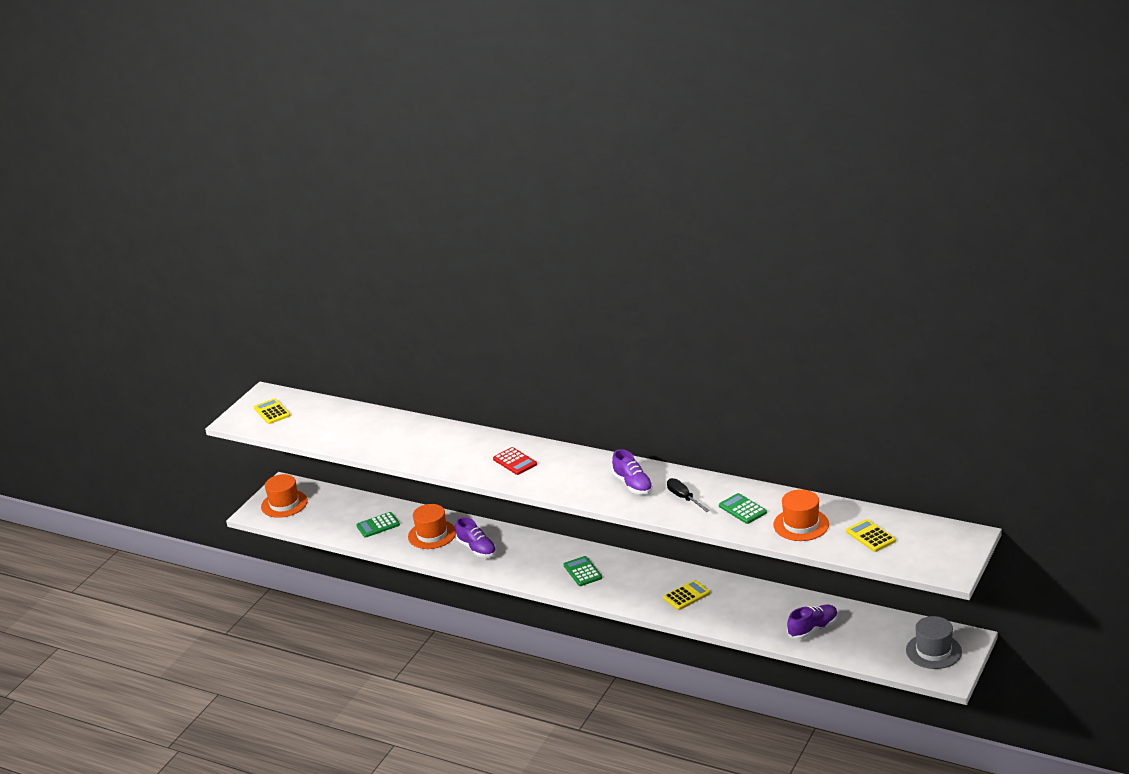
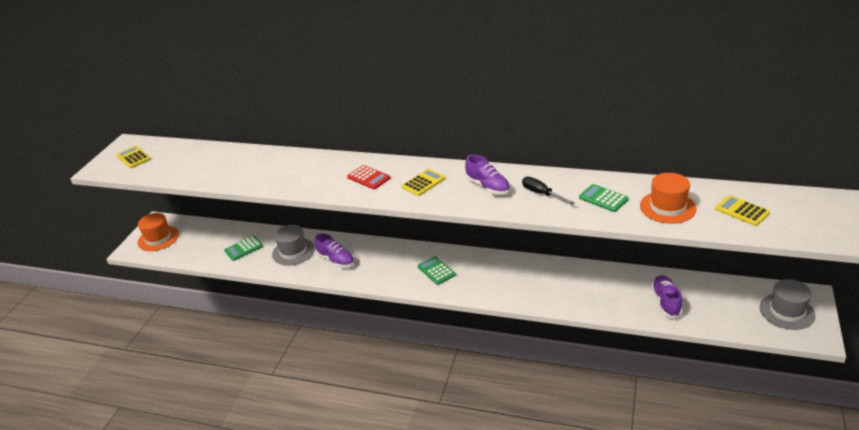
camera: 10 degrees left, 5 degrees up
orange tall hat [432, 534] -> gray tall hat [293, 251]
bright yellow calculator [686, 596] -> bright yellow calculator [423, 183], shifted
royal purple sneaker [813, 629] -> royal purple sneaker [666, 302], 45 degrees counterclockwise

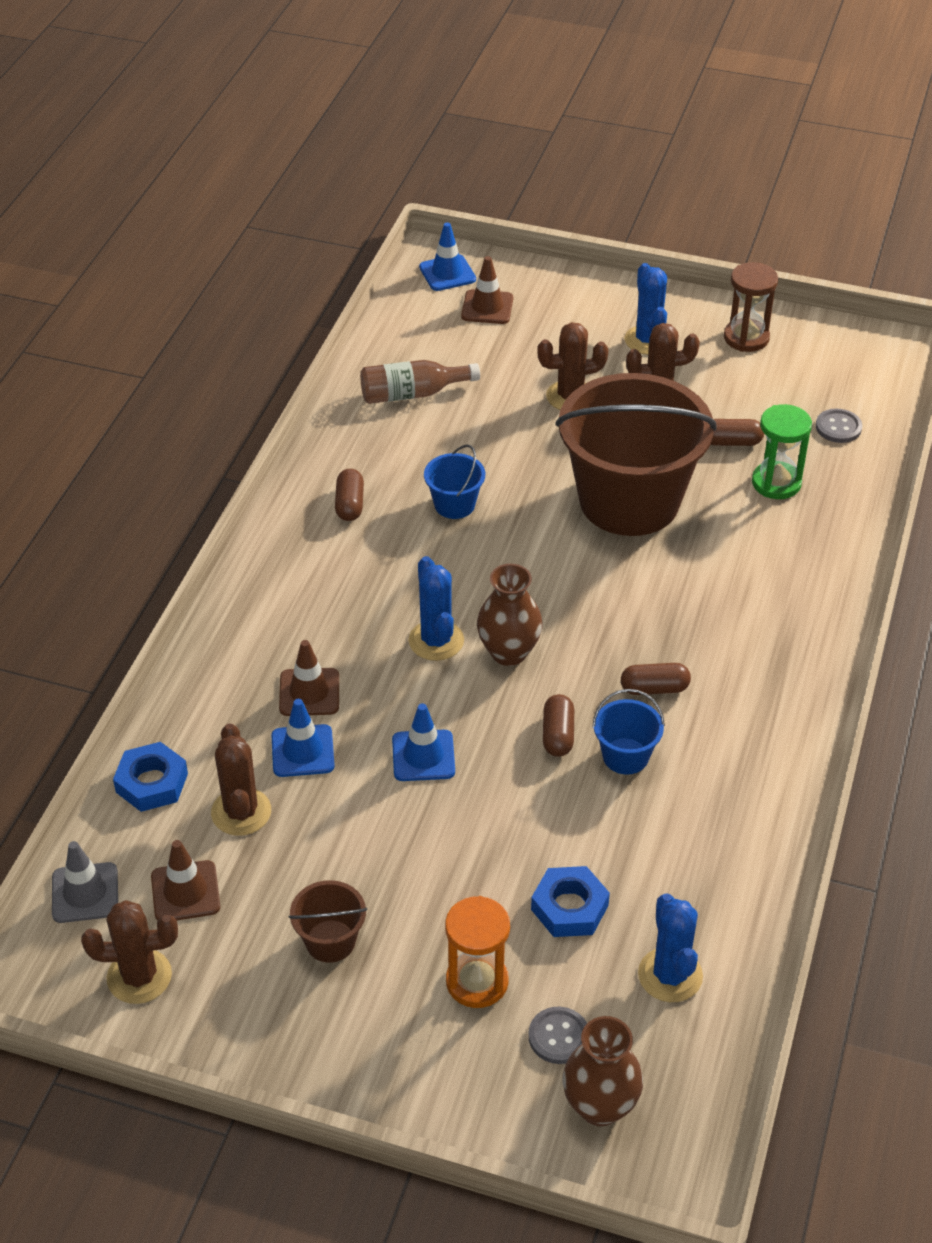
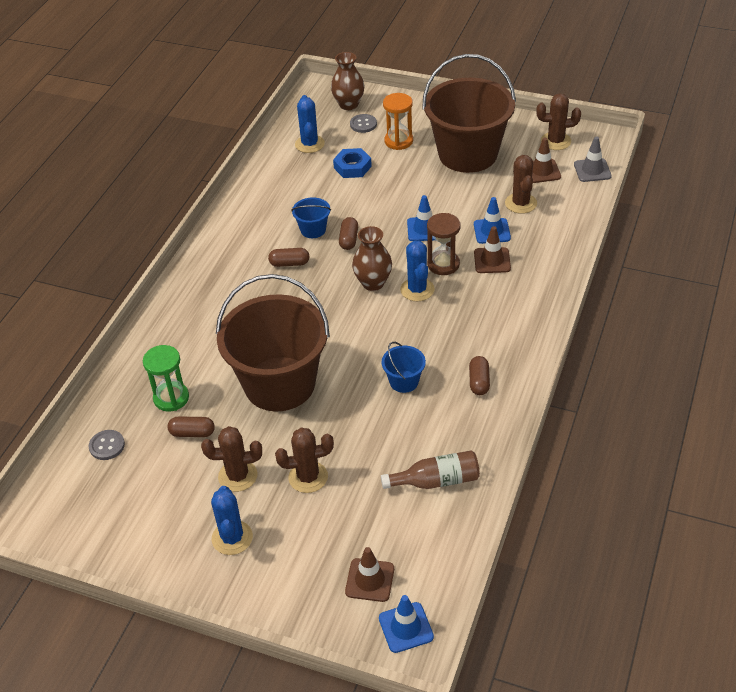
camera: 175 degrees left, 0 degrees up
dark brown sand timer [746, 338] -> dark brown sand timer [443, 264], shifted
cobalt nut [152, 783] -> none
dark brown bucket [330, 941] -> dark brown bucket [468, 154], x2.46

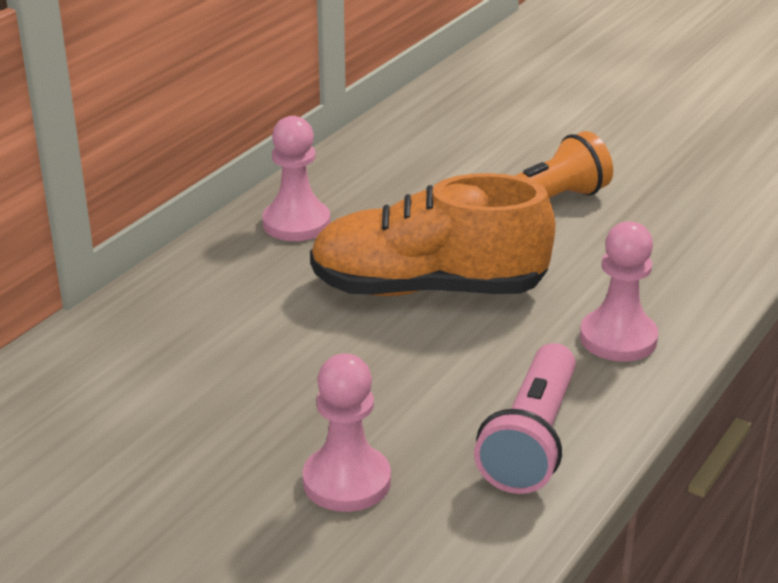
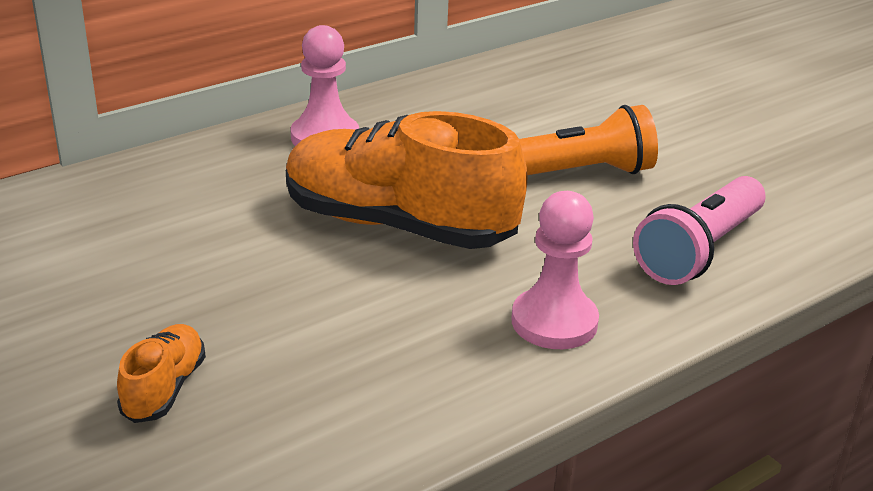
camera: 20 degrees right, 0 degrees up
rosy torch [530, 440] -> rosy torch [699, 250], shifted
rosy game pawn [346, 481] -> orange sneaker [164, 389]

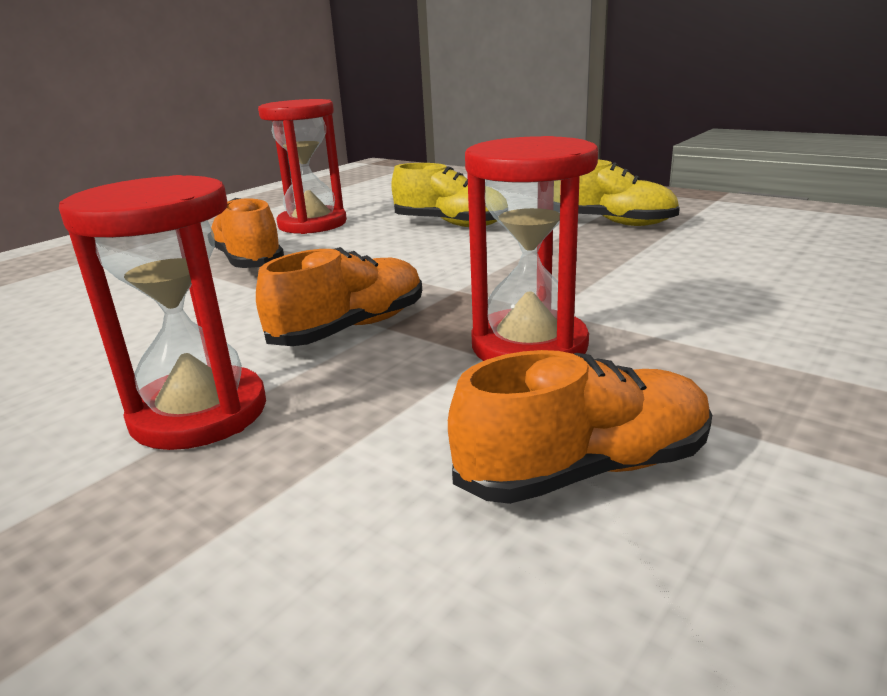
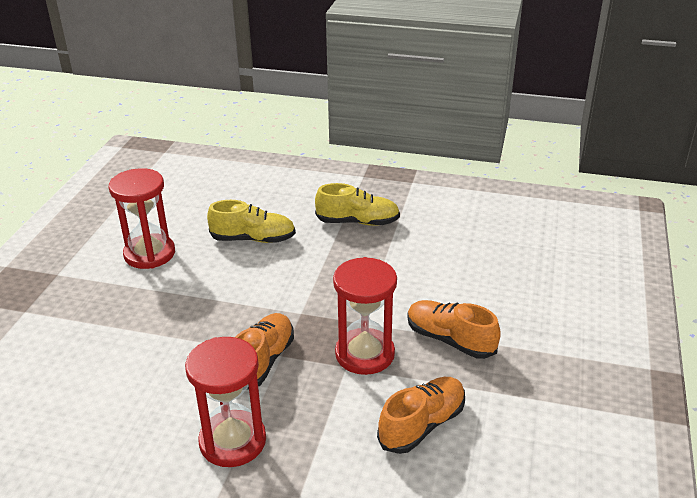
camera: 25 degrees left, 10 degrees up
orange sneaker [248, 261] -> orange sneaker [450, 340], shifted

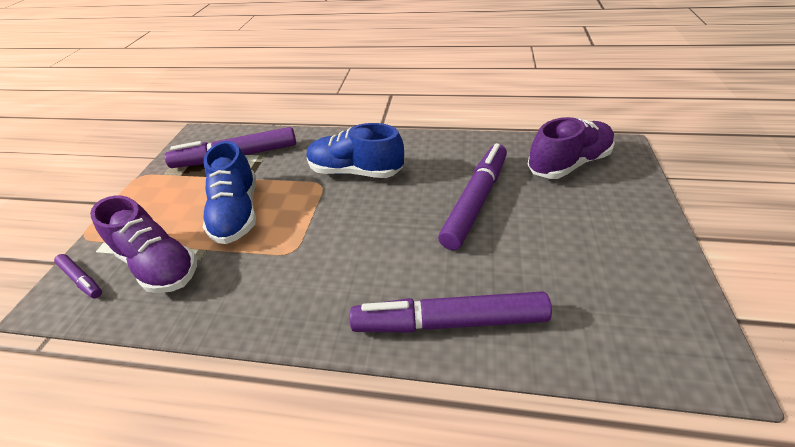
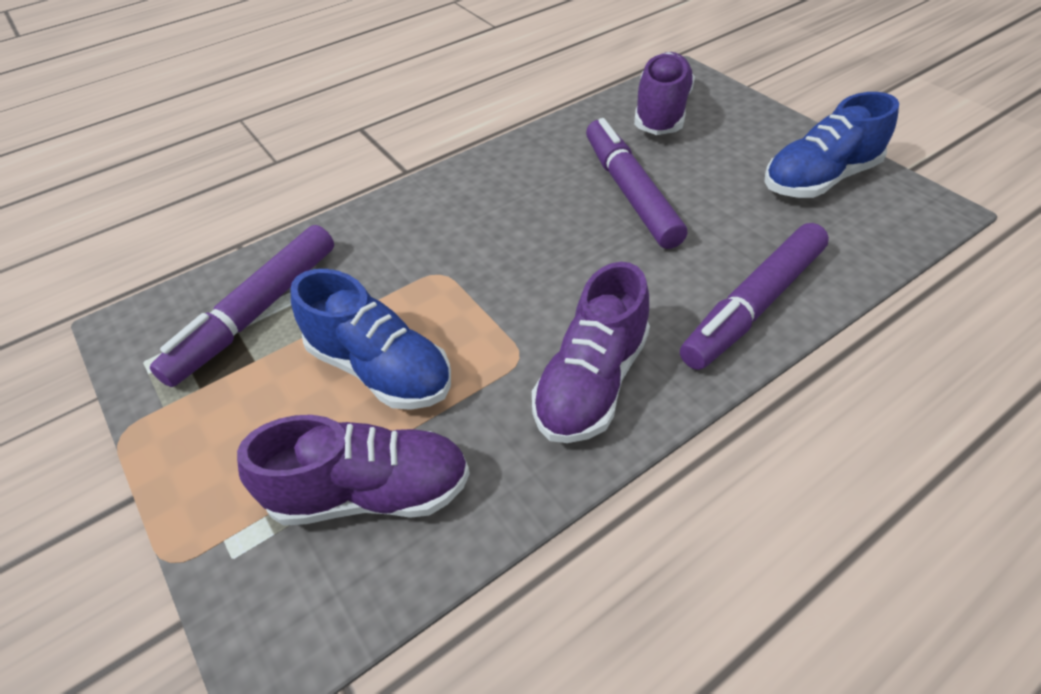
camera: 45 degrees left, 5 degrees up
cobalt sneaker [355, 171] -> cobalt sneaker [819, 179], shifted
royal purple marker [81, 279] -> none
none -> royal purple sneaker [591, 382]

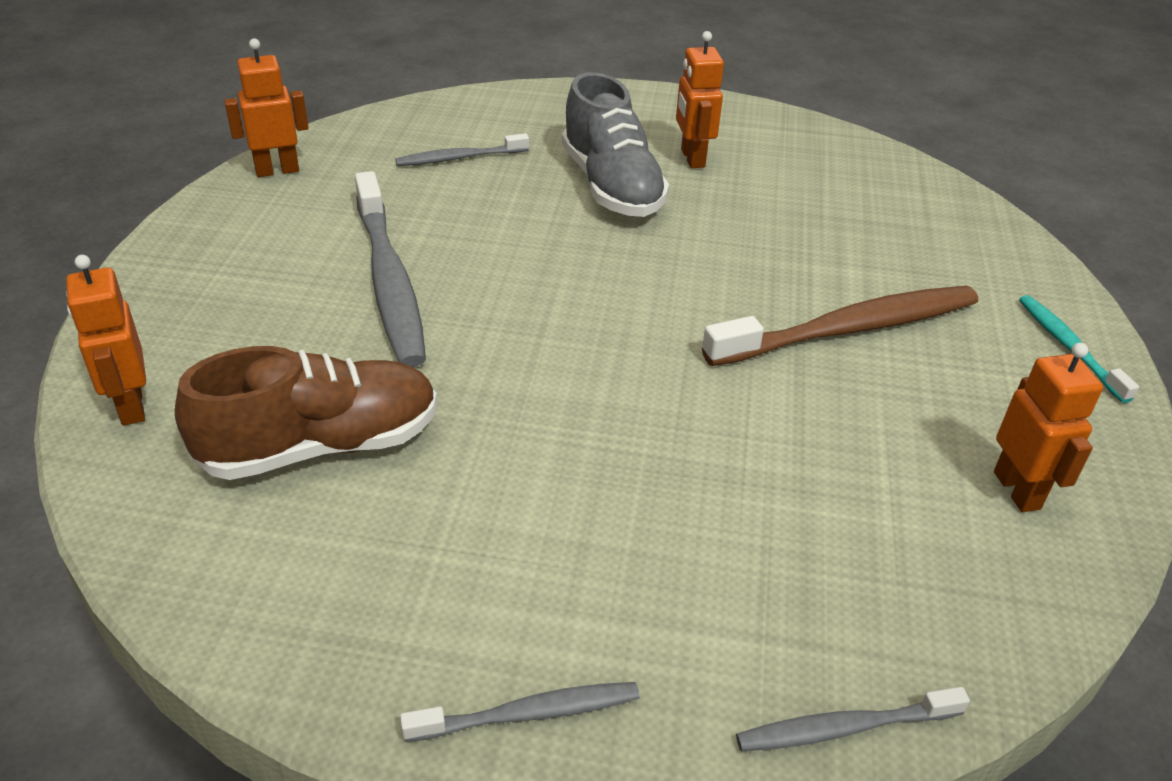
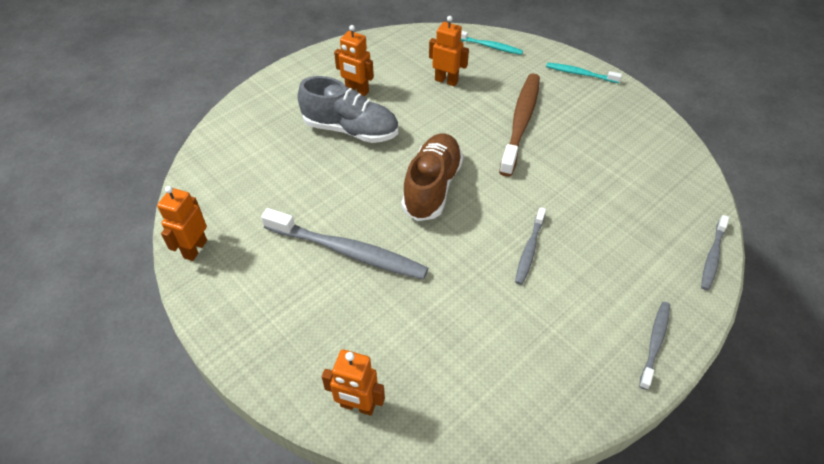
camera: 50 degrees left, 10 degrees up
gray dental brush [459, 158] -> gray dental brush [529, 250], shifted
orange toy robot [1017, 490] -> orange toy robot [446, 81], shifted
dark brown sneaker [321, 446] -> dark brown sneaker [432, 187], shifted
none -> turquoise dental brush [490, 46]

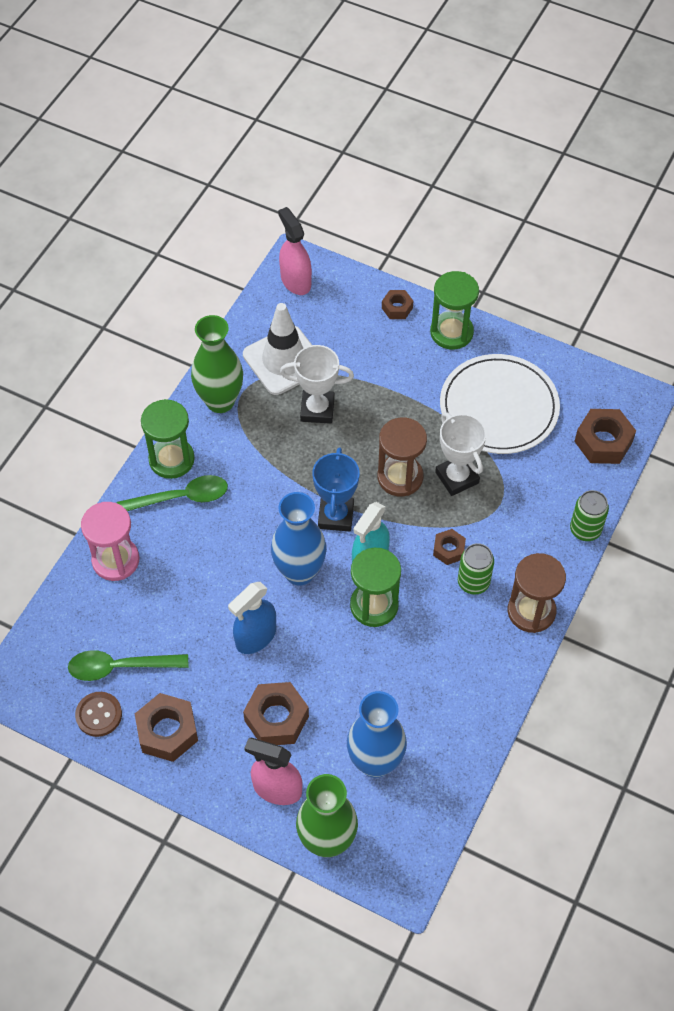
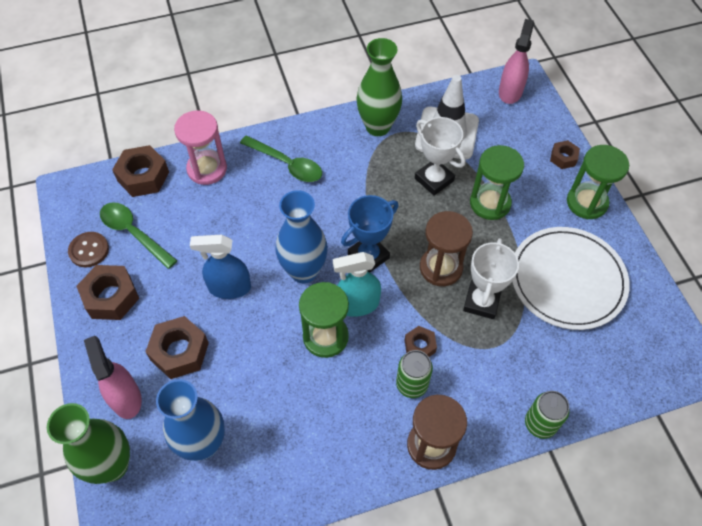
camera: 45 degrees right, 0 degrees up
green sand timer [171, 459] -> green sand timer [490, 203], shifted
dark brown nut [603, 442] -> dark brown nut [143, 177], shifted

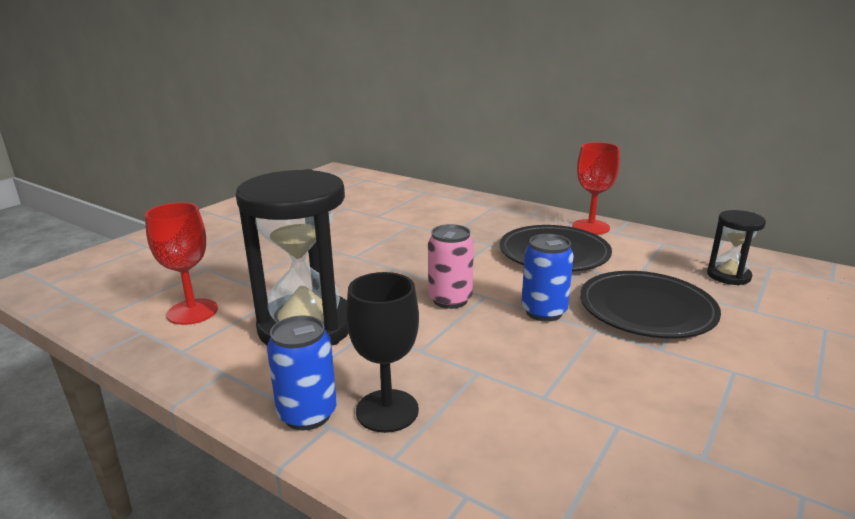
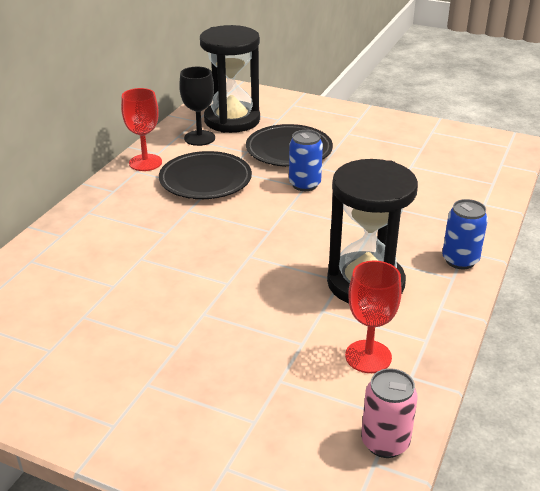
camera: 100 degrees left, 10 degrees up
ebony sand timer [728, 276] -> ebony sand timer [232, 120], x2.04
rosy can [450, 300] -> rosy can [385, 442], shifted
ebony wine glass [387, 410] -> ebony wine glass [199, 138], shifted

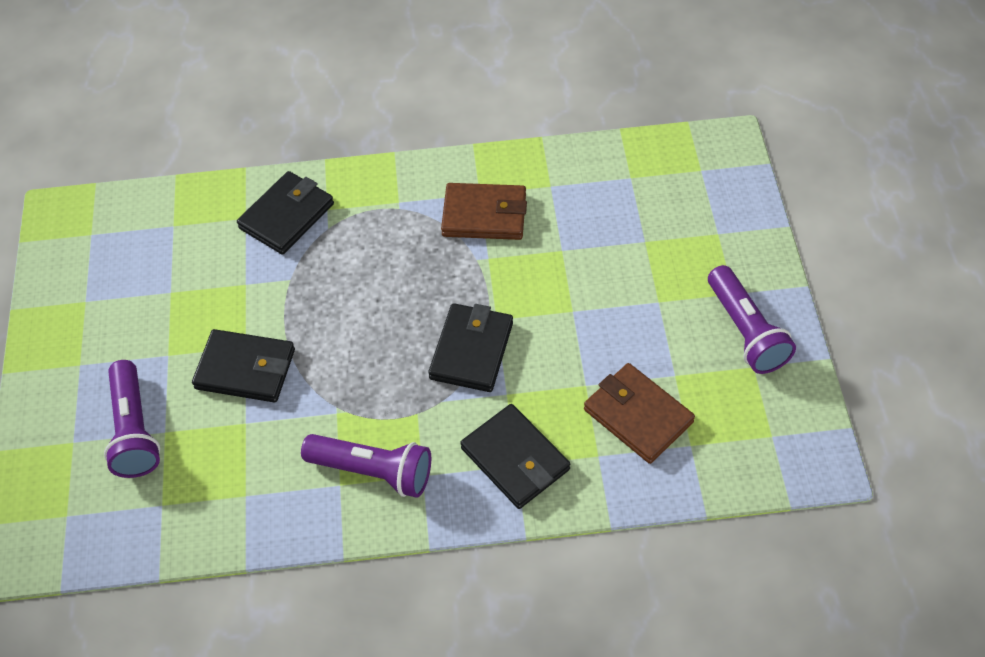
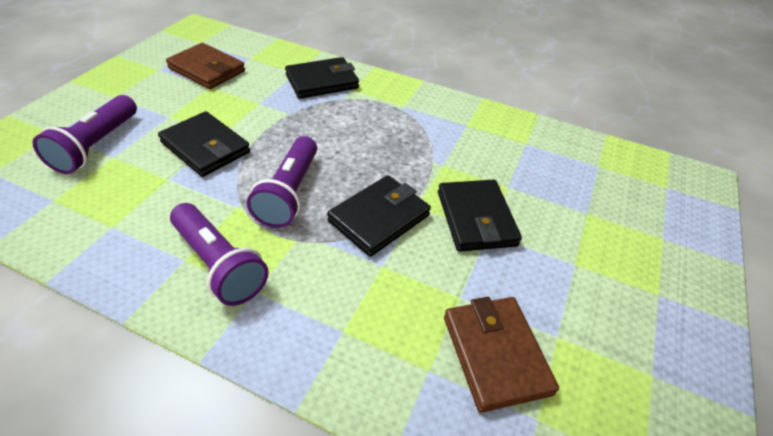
camera: 25 degrees right, 10 degrees down
dark brown card wallet [484, 215] -> dark brown card wallet [207, 70], shifted
royal purple torch [746, 331] -> royal purple torch [289, 193], shifted
ebony card wallet [515, 459] -> ebony card wallet [476, 218], shifted

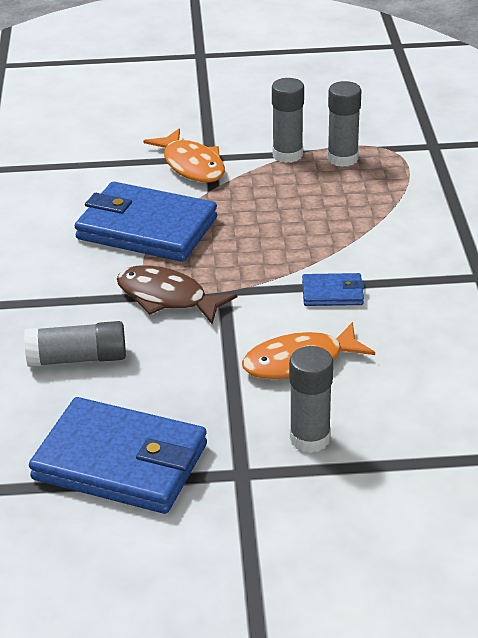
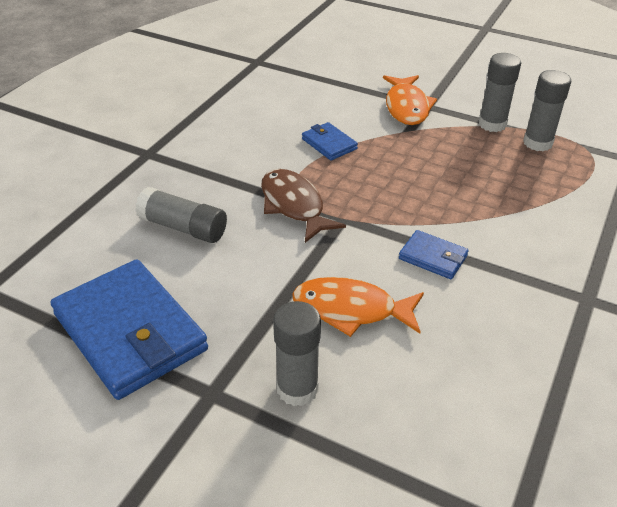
camera: 30 degrees right, 5 degrees up
cobalt card wallet [147, 228] -> cobalt card wallet [329, 144], x0.46

